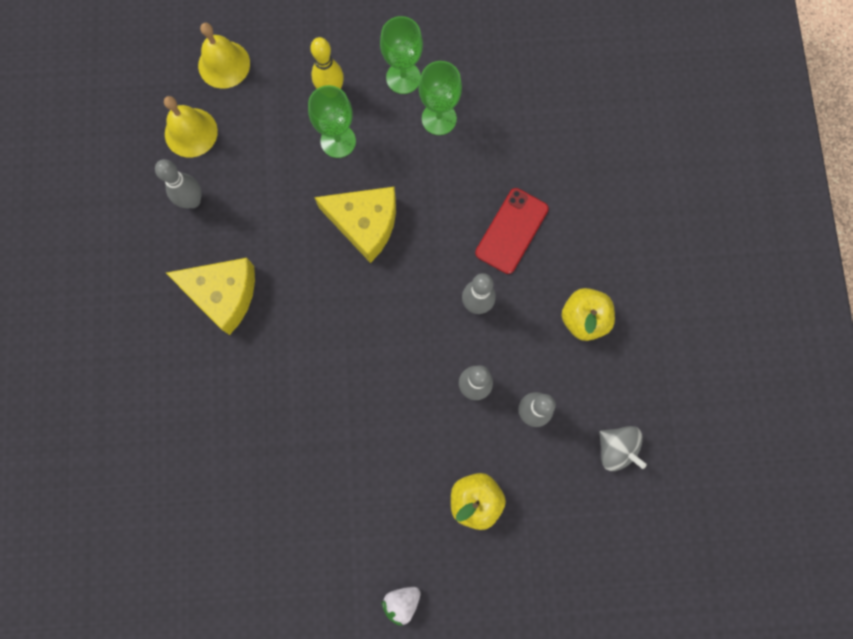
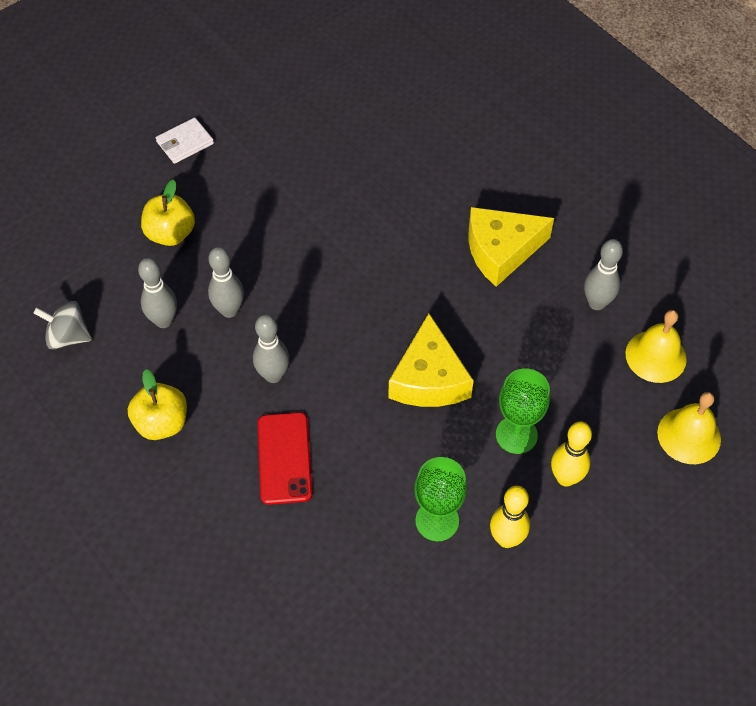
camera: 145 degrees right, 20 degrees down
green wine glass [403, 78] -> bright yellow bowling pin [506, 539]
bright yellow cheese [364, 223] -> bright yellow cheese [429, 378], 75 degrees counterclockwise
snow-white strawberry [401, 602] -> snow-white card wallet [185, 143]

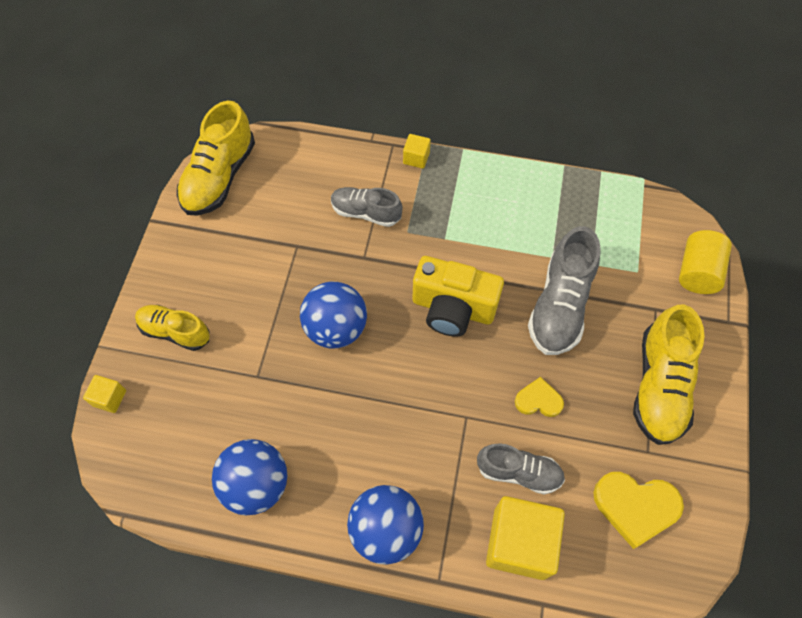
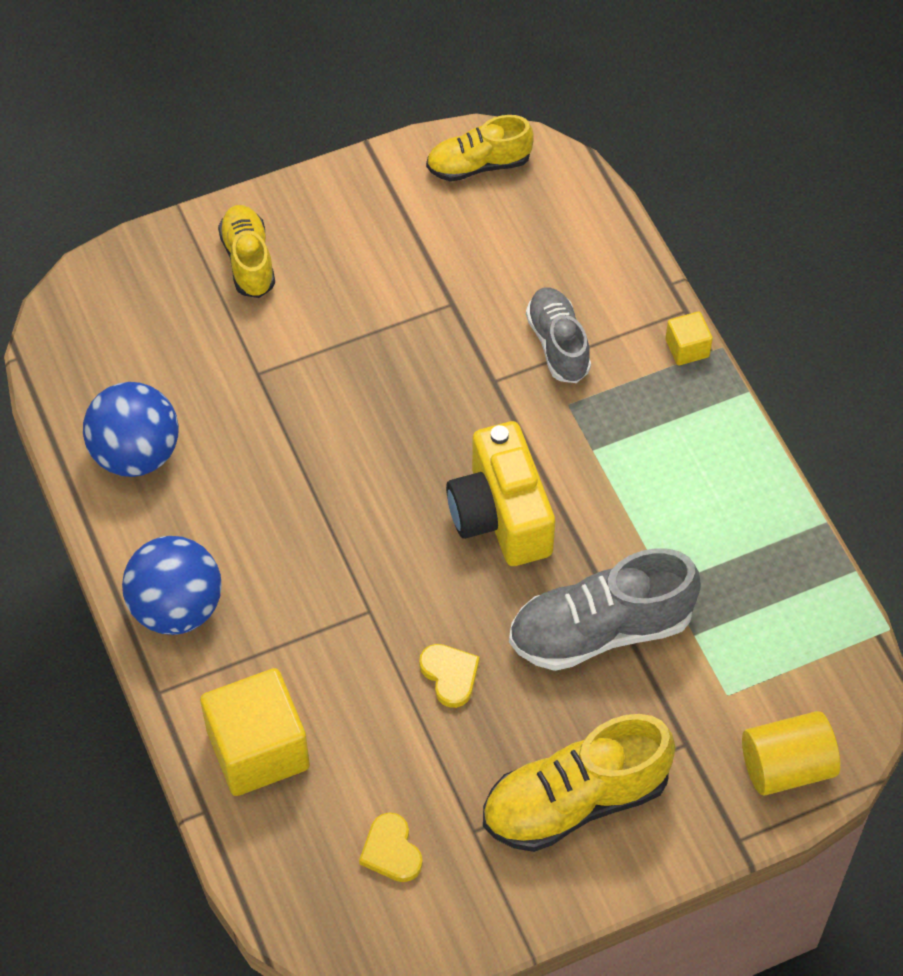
camera: 55 degrees right, 5 degrees down
bright yellow sneaker [220, 177] -> bright yellow sneaker [479, 165], x0.63
cobalt play ball [336, 328] -> none
bright yellow block [109, 398] -> none
gray sneaker [518, 472] -> none
bright yellow love heart [635, 507] -> bright yellow love heart [391, 851], x0.59

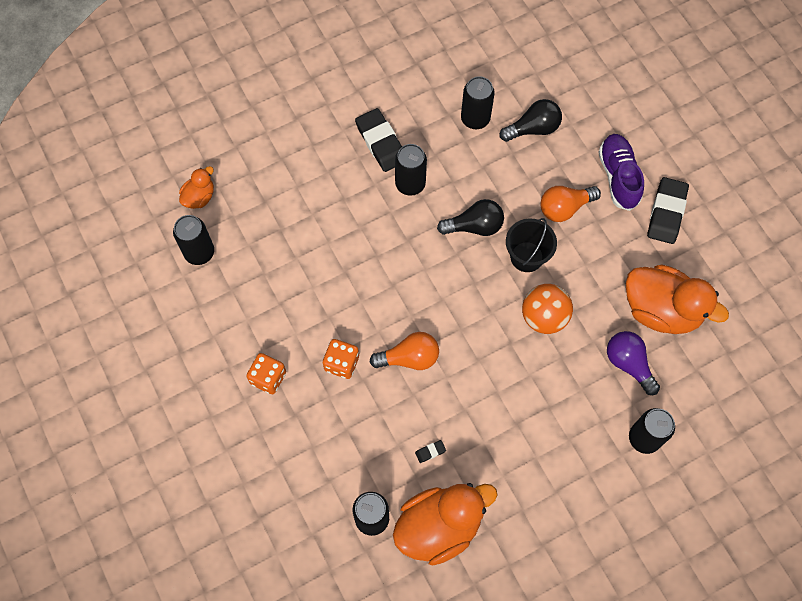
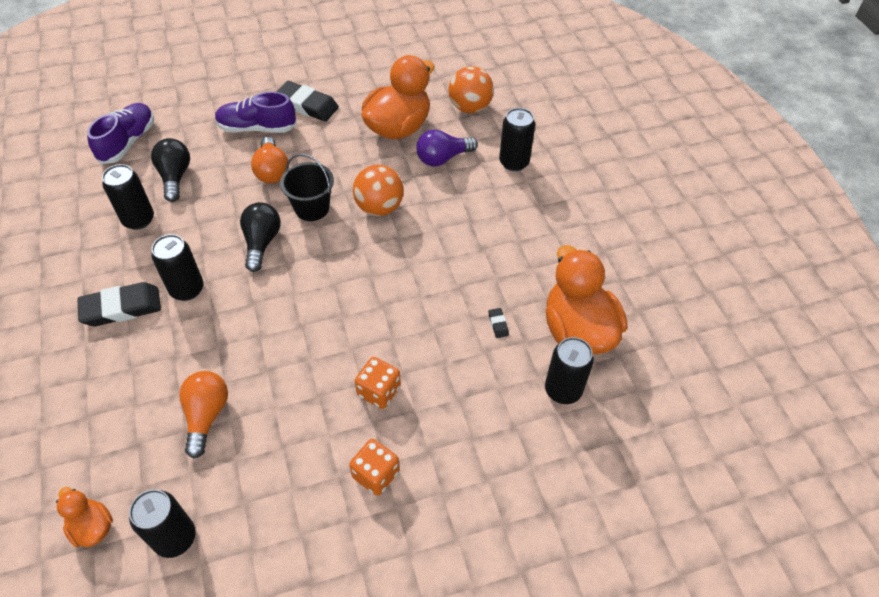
camera: 80 degrees left, 15 degrees down
orange bulb [409, 358] -> orange bulb [206, 416], shifted
none -> orange play ball [470, 107]
none -> royal purple sneaker [128, 142]

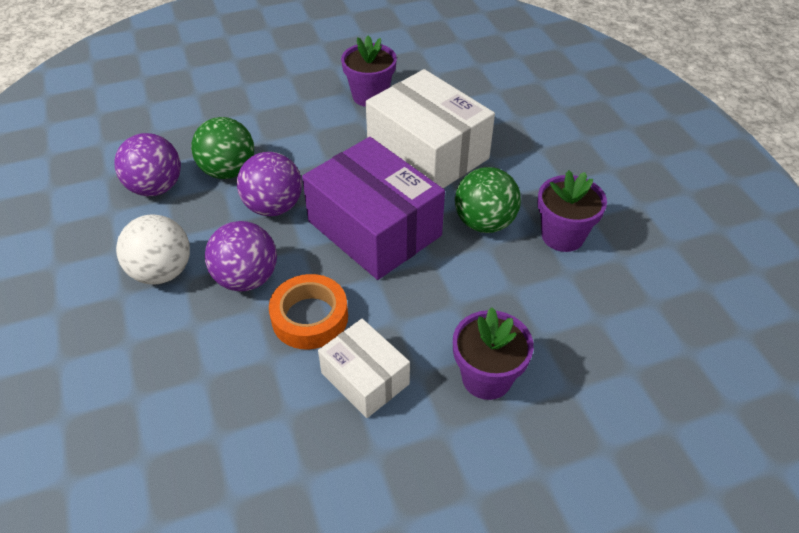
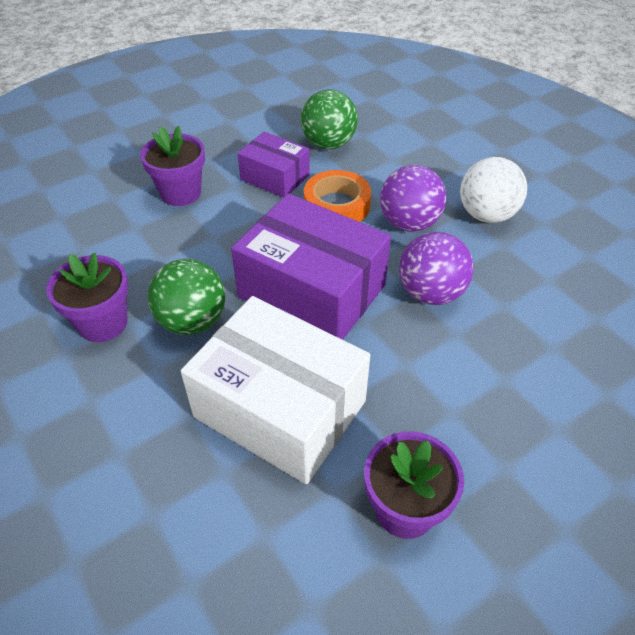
camera: 165 degrees right, 0 degrees up
green play ball [228, 171] -> green play ball [328, 144], shifted
royal purple play ball [156, 187] -> none
snow-white parcel [365, 378] -> royal purple parcel [275, 177]

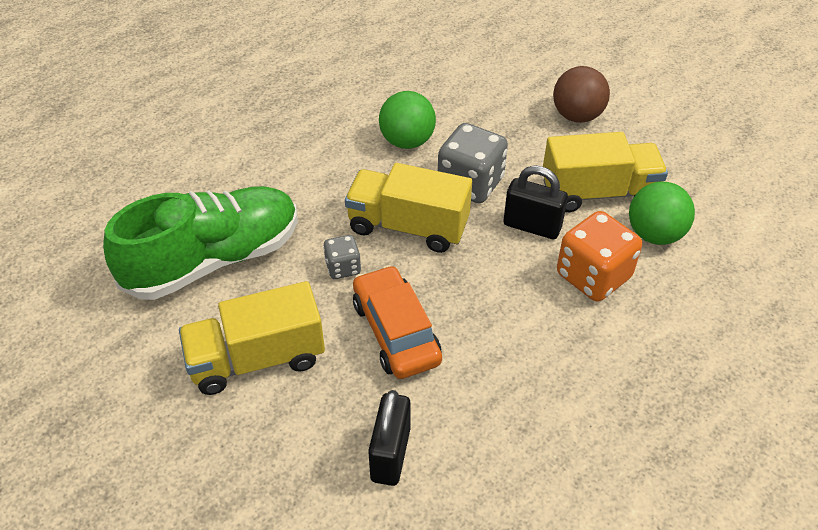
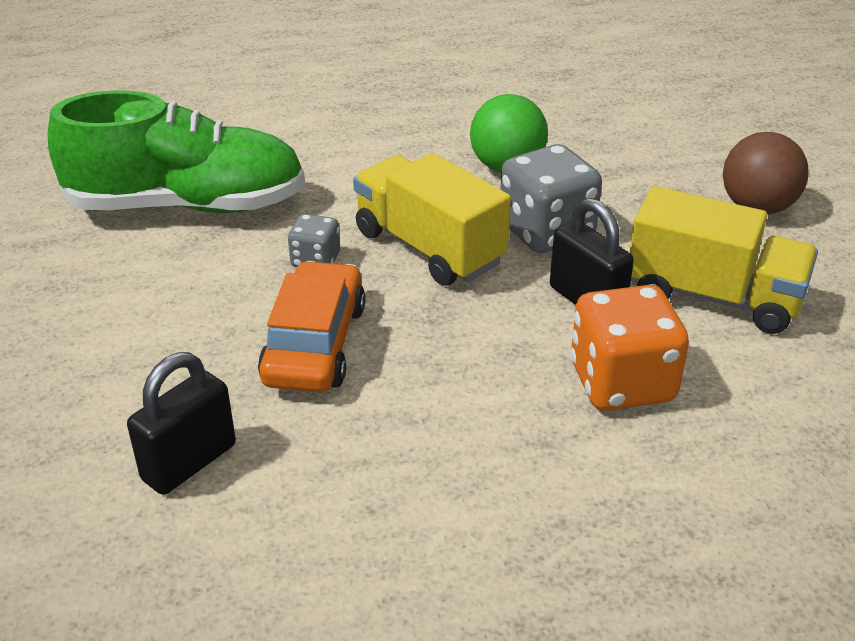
camera: 30 degrees right, 10 degrees down
green play ball [654, 234] -> none
bright yellow truck [257, 359] -> none

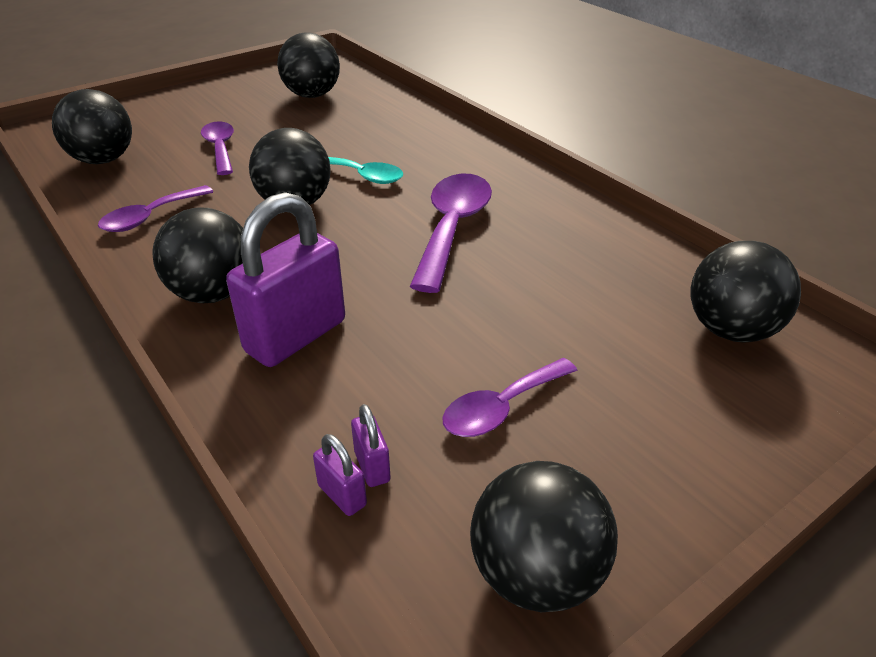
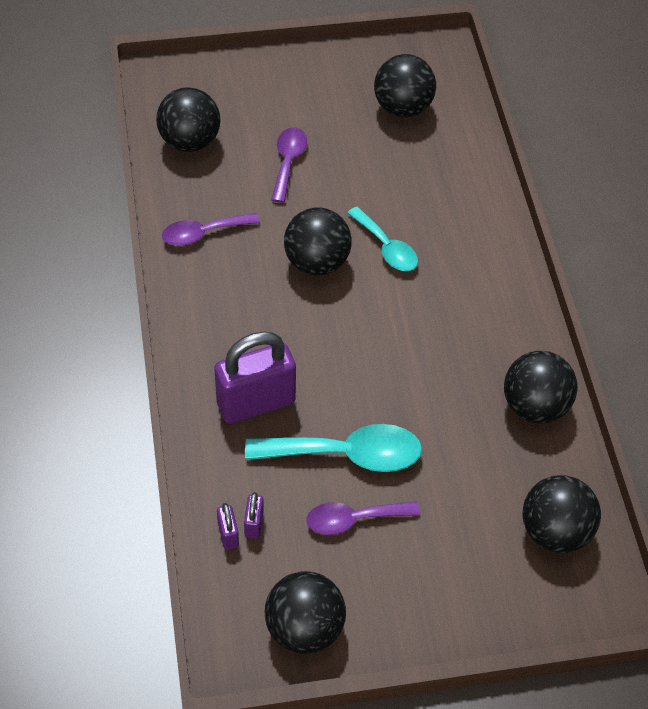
camera: 25 degrees right, 15 degrees up
royal purple teaspoon [452, 228] -> none
ebony play ball [213, 293] -> ebony play ball [535, 406], shifted
none -> turquoise teaspoon [346, 454]

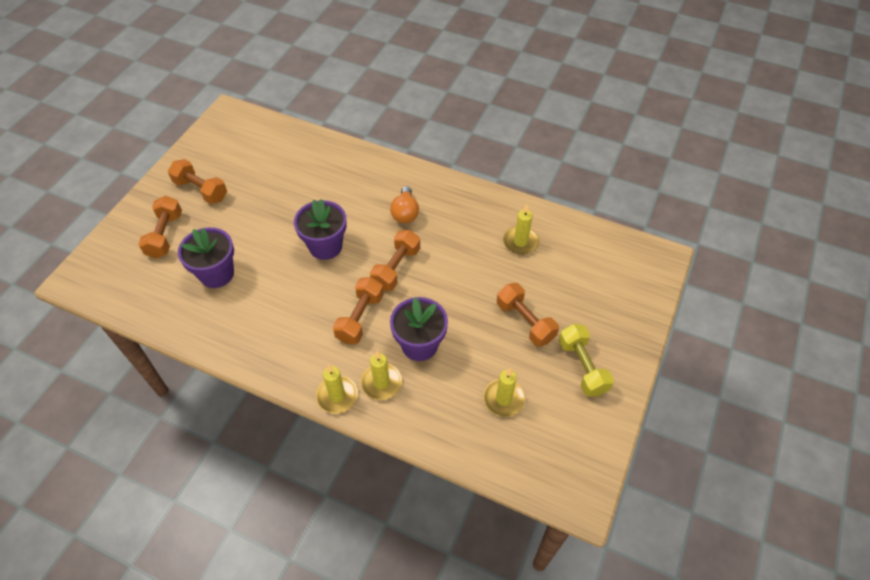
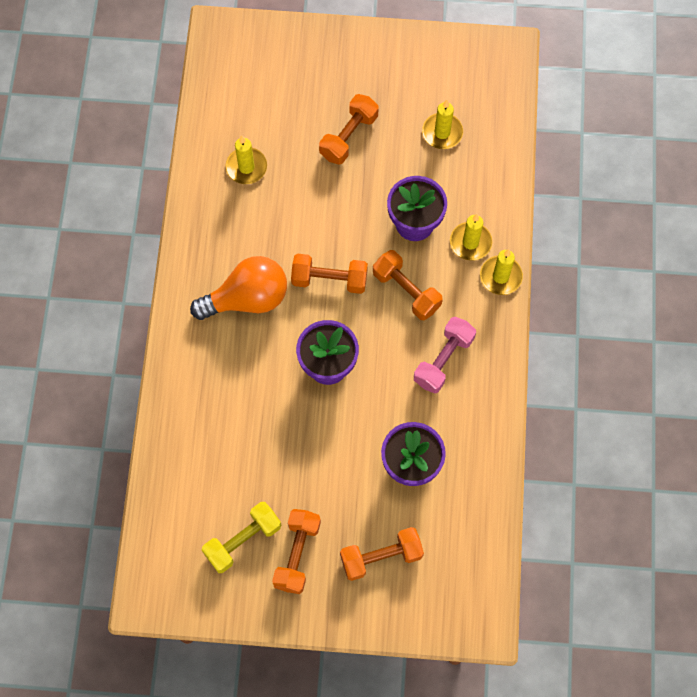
camera: 110 degrees left, 15 degrees up
orange bulb [405, 213] -> orange bulb [247, 299], x1.62
orange dumbbell [360, 318] -> orange dumbbell [406, 291], 45 degrees clockwise
bright yellow dumbbell [582, 367] -> bright yellow dumbbell [243, 540], shifted
none -> rosy dumbbell [443, 360]

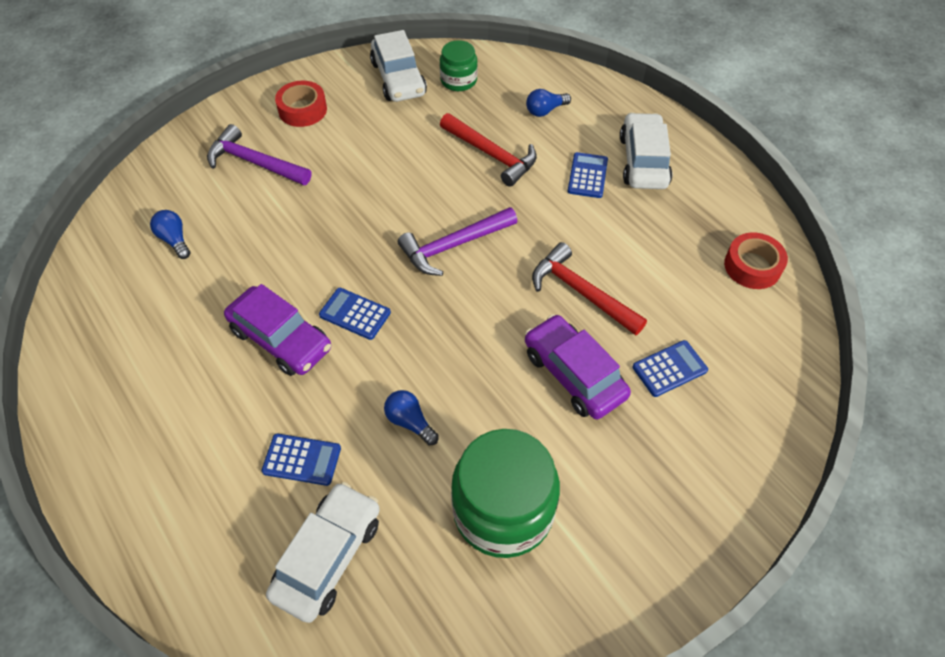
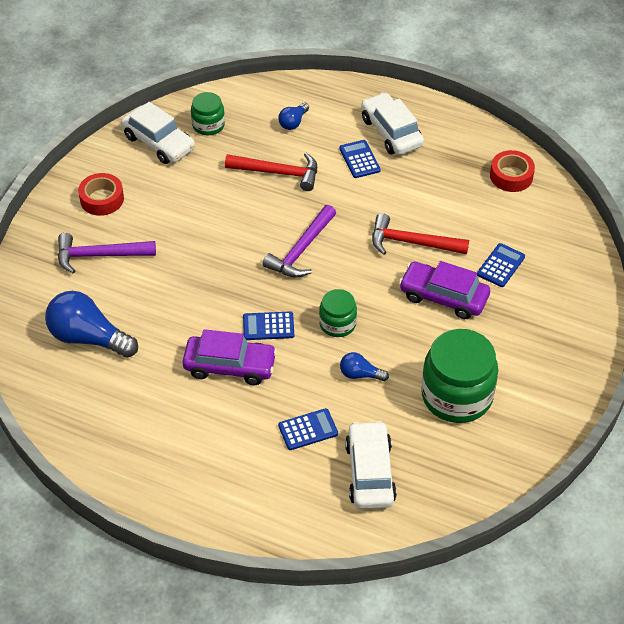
camera: 30 degrees left, 5 degrees down
cobalt bulb [174, 240] -> cobalt bulb [88, 338], x2.01
none -> green preserve jar [337, 324]

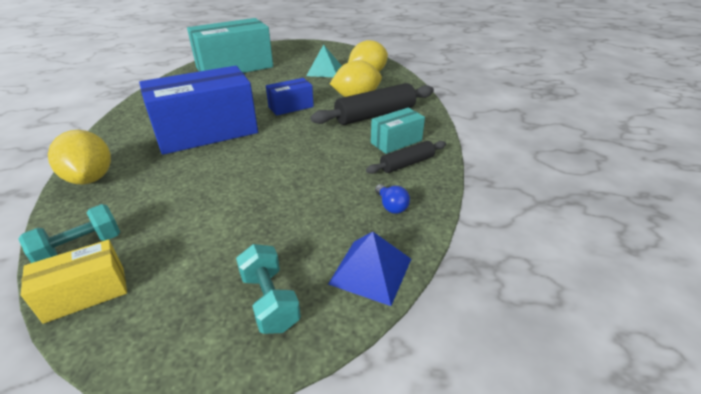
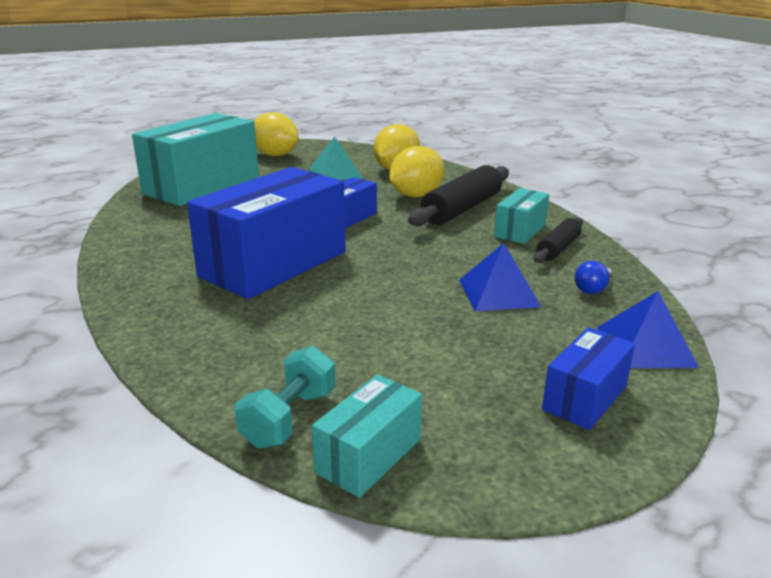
camera: 25 degrees left, 10 degrees down
bright yellow lemon [90, 178] -> bright yellow lemon [275, 155], shifted
cobalt bulb [391, 206] -> cobalt bulb [592, 289], 90 degrees clockwise
bright yellow parcel [85, 294] -> turquoise parcel [369, 456]
turquoise dumbbell [270, 301] -> cobalt parcel [585, 398]
none -> cobalt pyramid [498, 293]

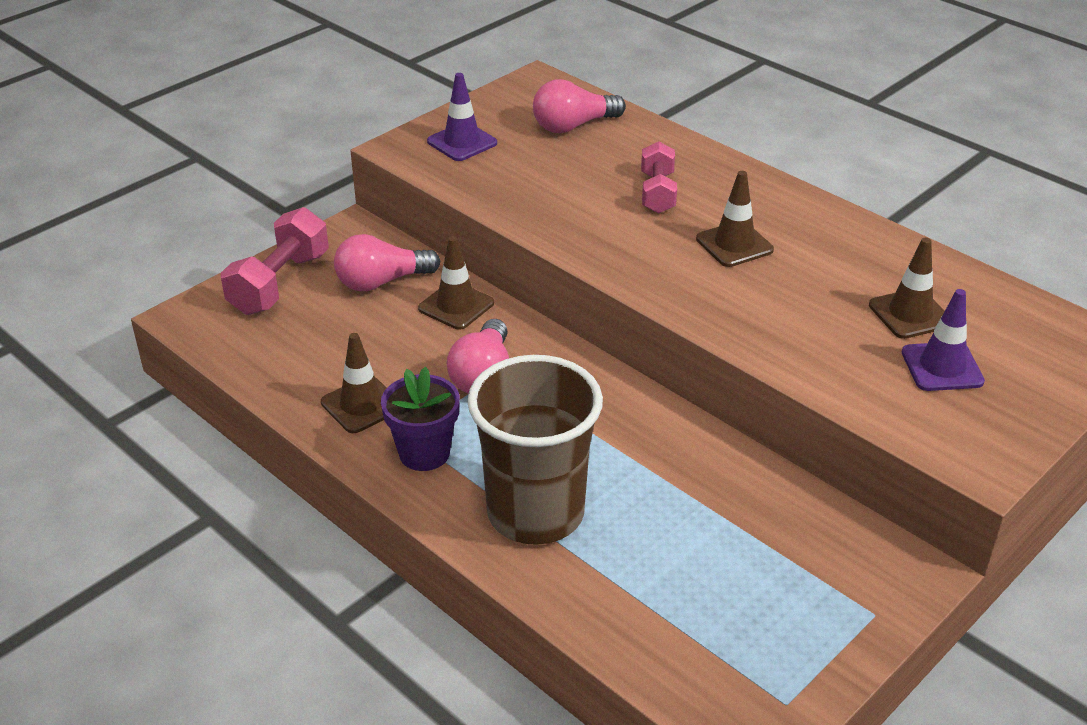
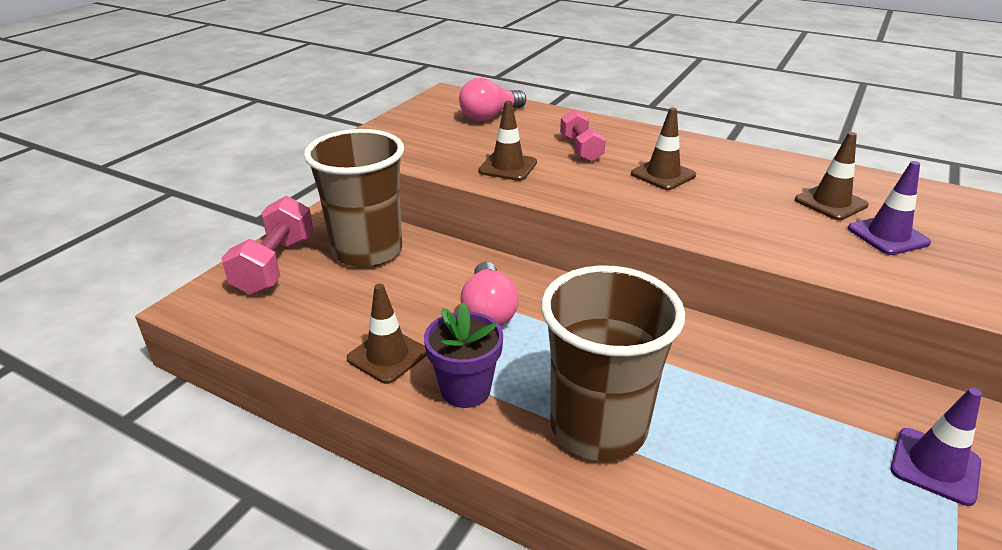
camera: 15 degrees left, 5 degrees down
royal purple safety cone [462, 142] -> royal purple safety cone [935, 466], shifted
rosy bulb [382, 282] -> dark brown beaker [367, 251]
dark brown safety cone [456, 306] -> dark brown safety cone [507, 167], shifted

